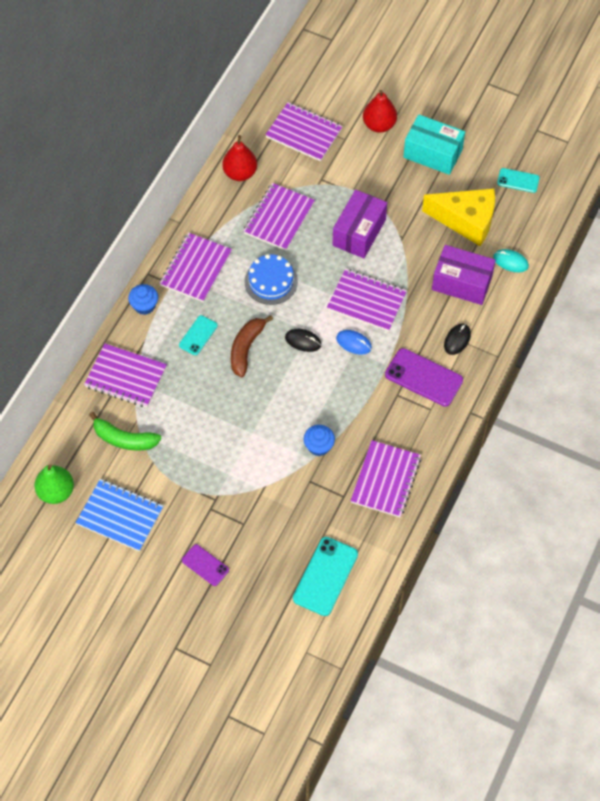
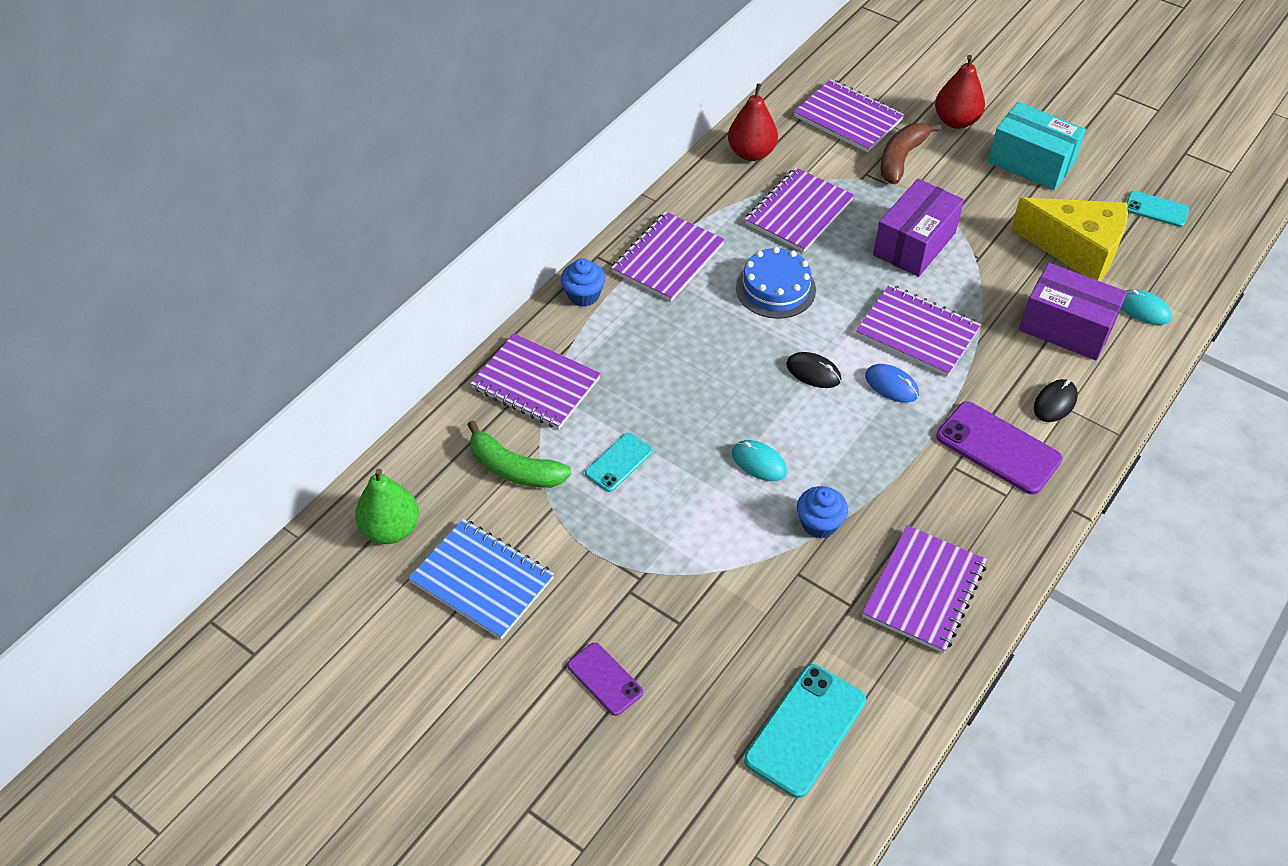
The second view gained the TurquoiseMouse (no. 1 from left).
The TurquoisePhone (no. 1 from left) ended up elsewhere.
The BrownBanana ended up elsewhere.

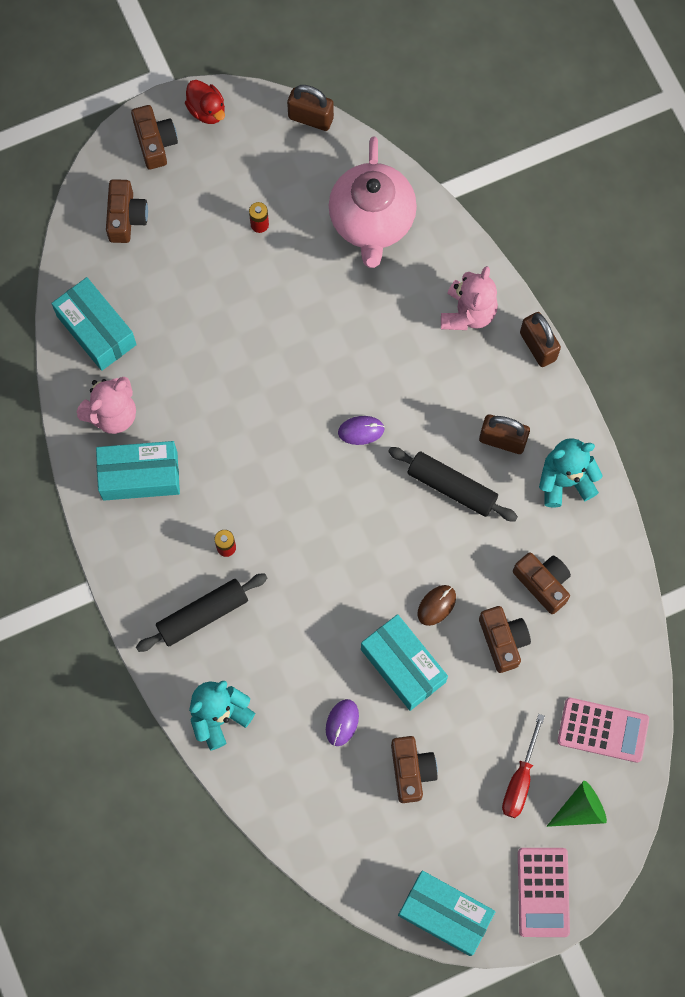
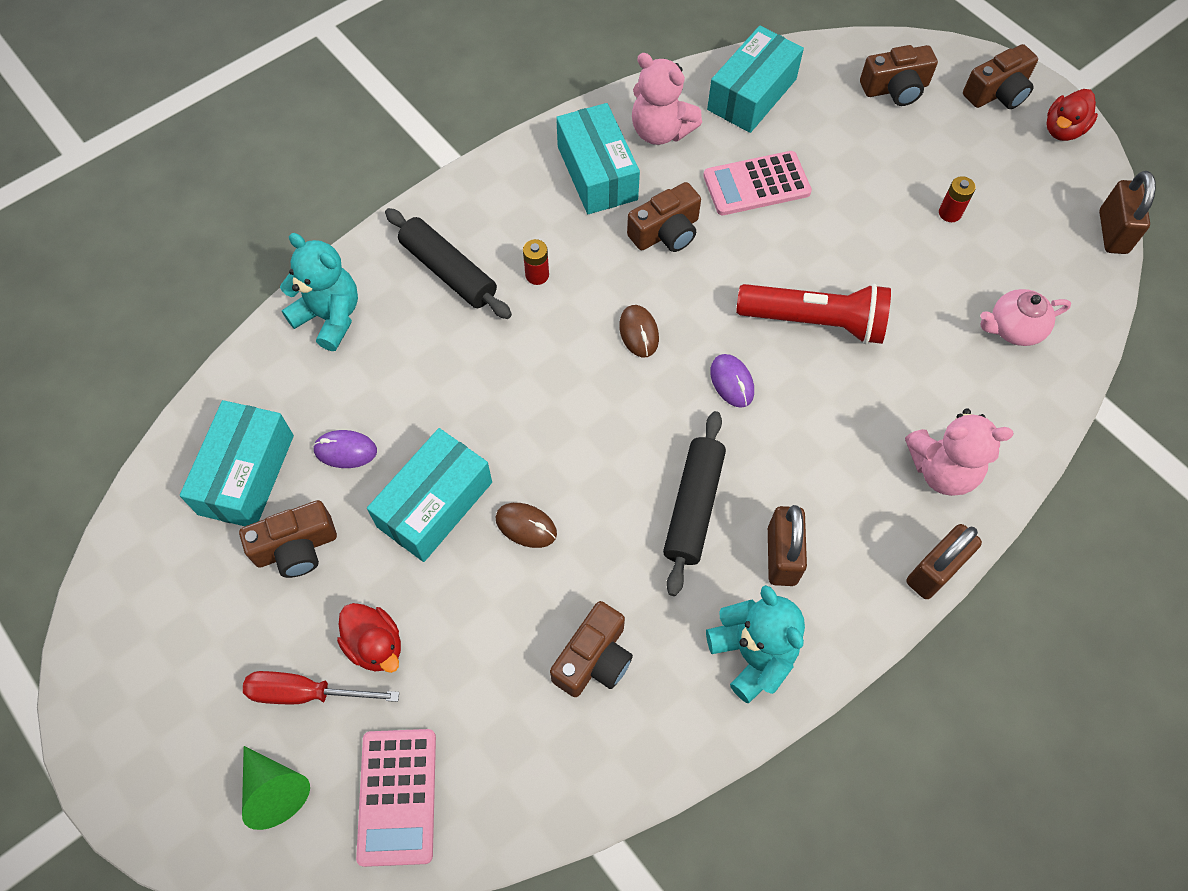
The second view gained the RedDuck (no. 1 from left).
The second view gained the BrownMouse (no. 2 from left).
The second view gained the RedFlashlight.
The TurquoiseBox (no. 4 from left in the first image) ended up elsewhere.
The BrownCamera (no. 4 from left in the first image) ended up elsewhere.
The PinkCalculator (no. 1 from left in the first image) ended up elsewhere.
The size of the PinkTeapot changed by a factor of 0.51.

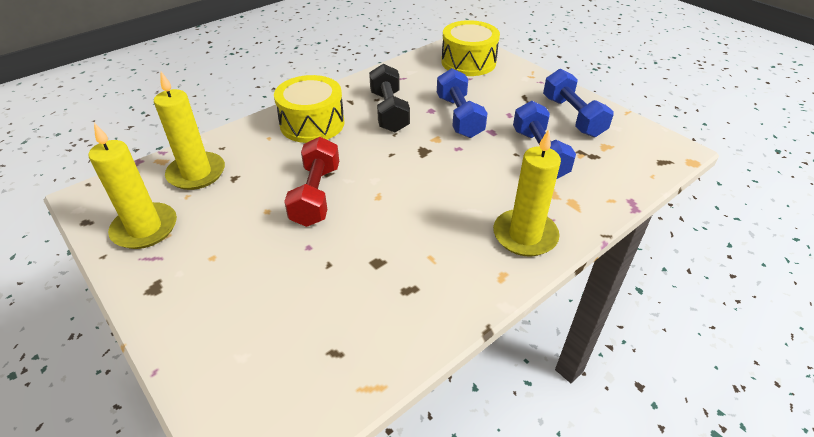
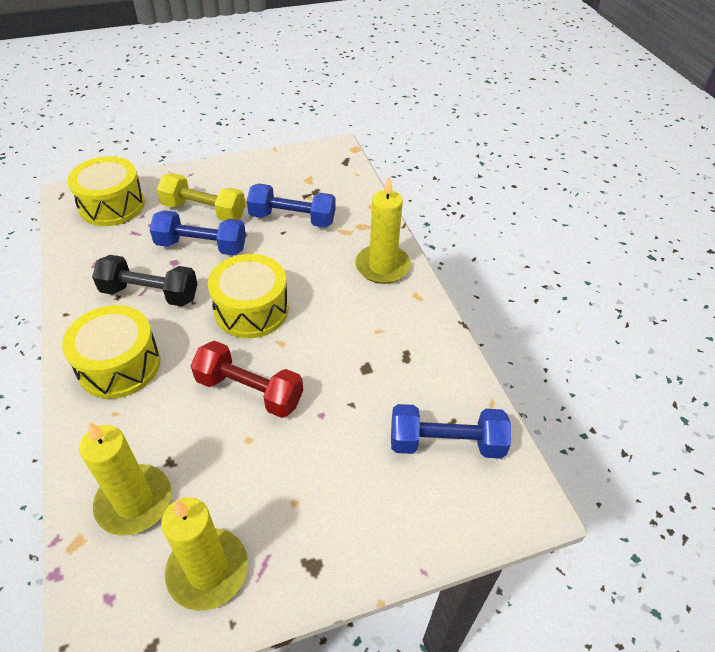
The second view gained the YellowDumbbell.
The second view gained the YellowDrum (no. 3 from left).
The BlueDumbbell (no. 3 from left) ended up elsewhere.

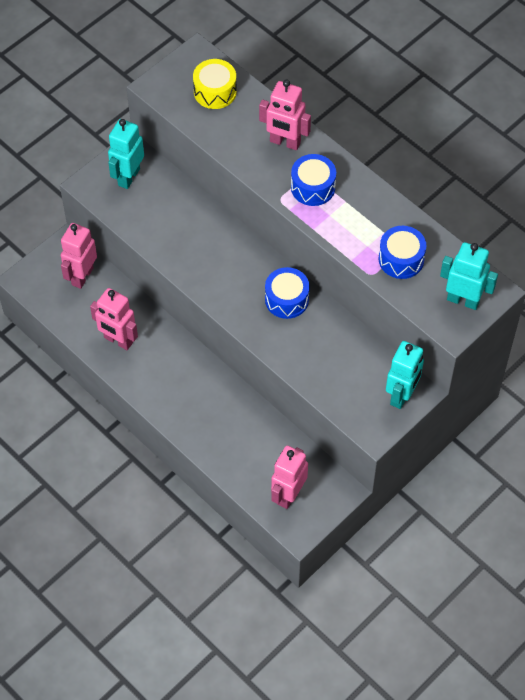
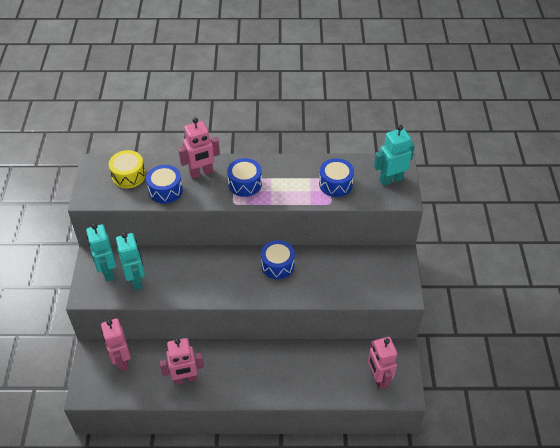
The second view gained the BlueDrum (no. 1 from left).
The TurquoiseRobot (no. 2 from left) ended up elsewhere.

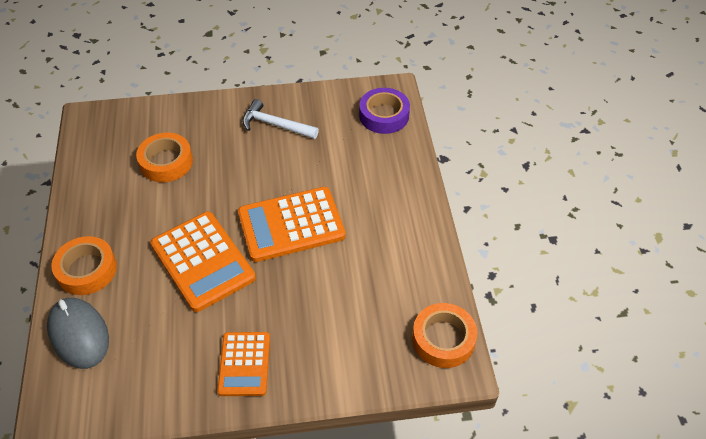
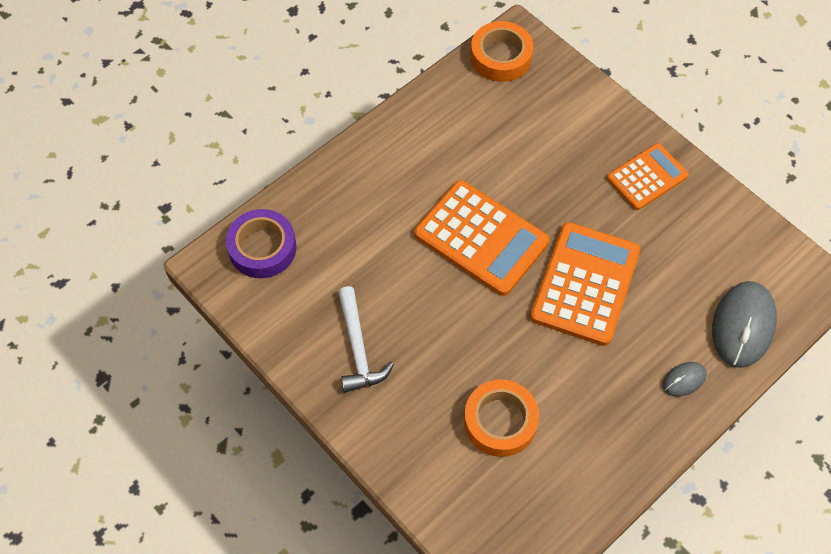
Where the OrangeTape (no. 1 from left) stood, the GreyMouse (no. 1 from left) came to stand.

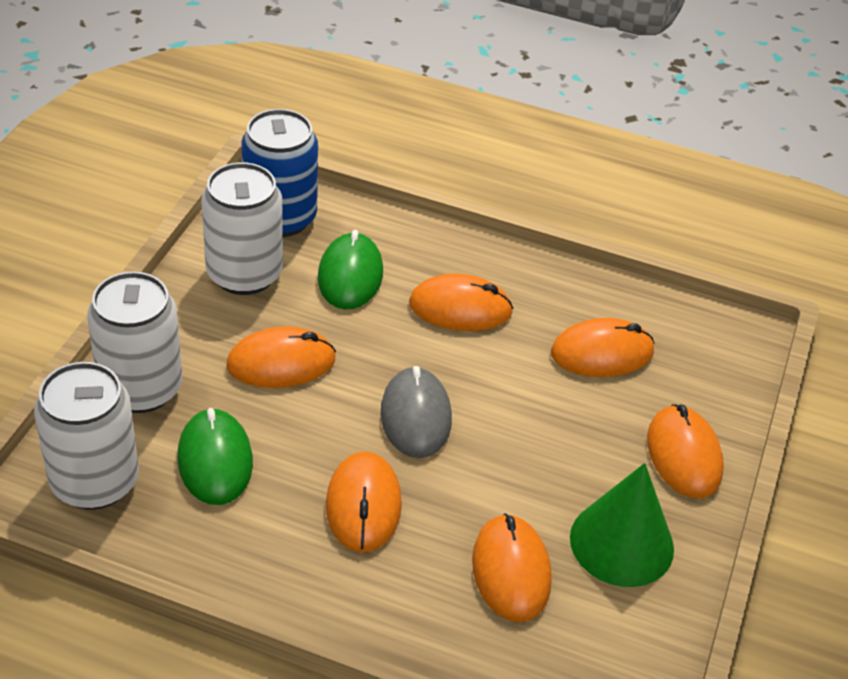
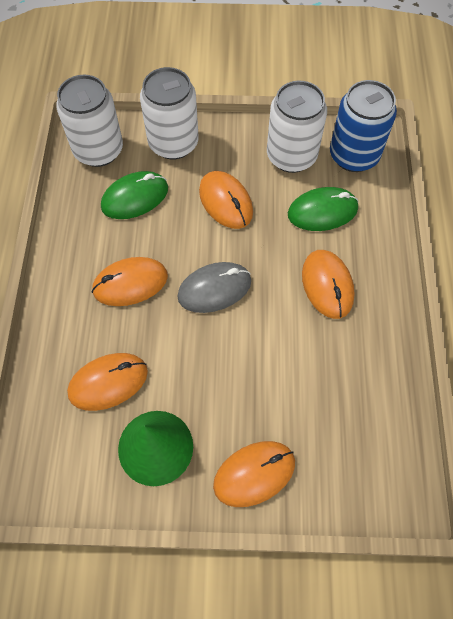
The second view lost the OrangeMouse (no. 5 from left).

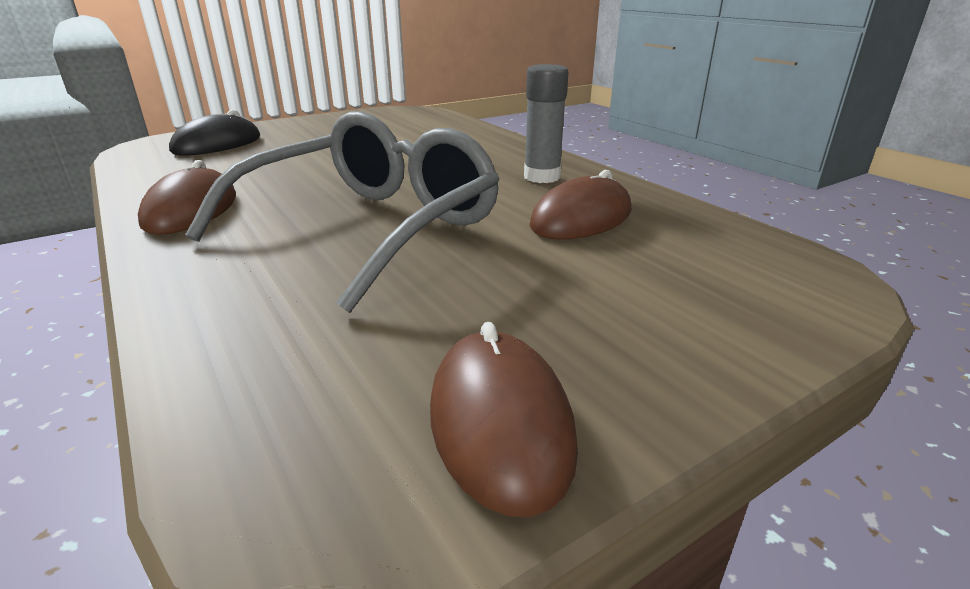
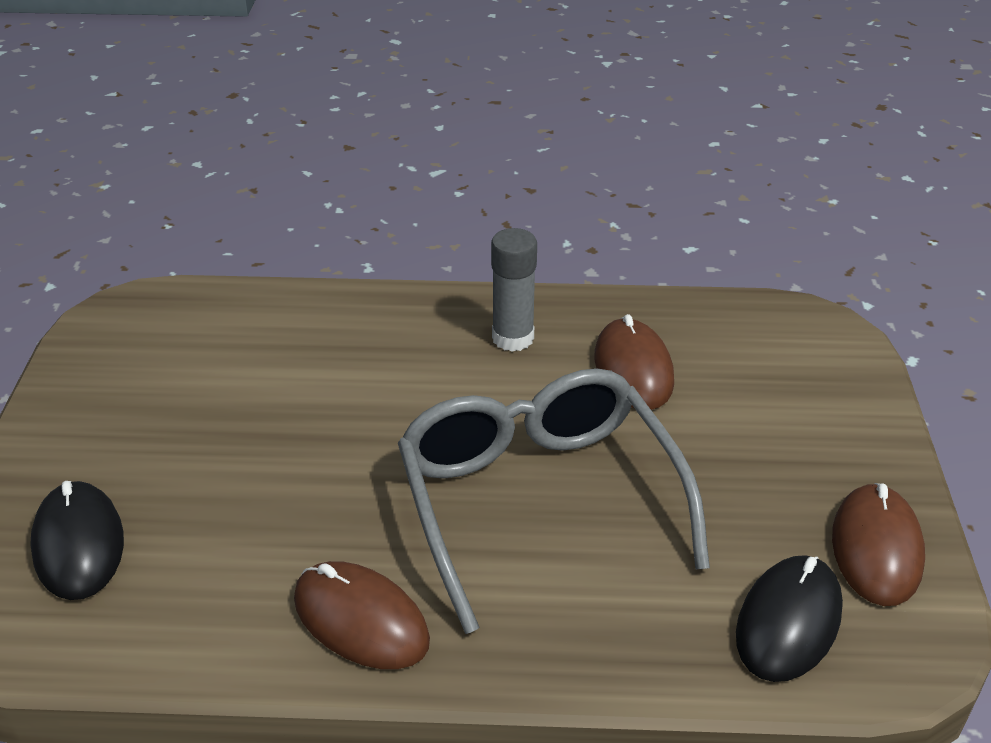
The second view gained the BlackMouse (no. 2 from left).
The BrownMouse (no. 2 from left in the first image) ended up facing another way, 75 degrees clockwise from before.

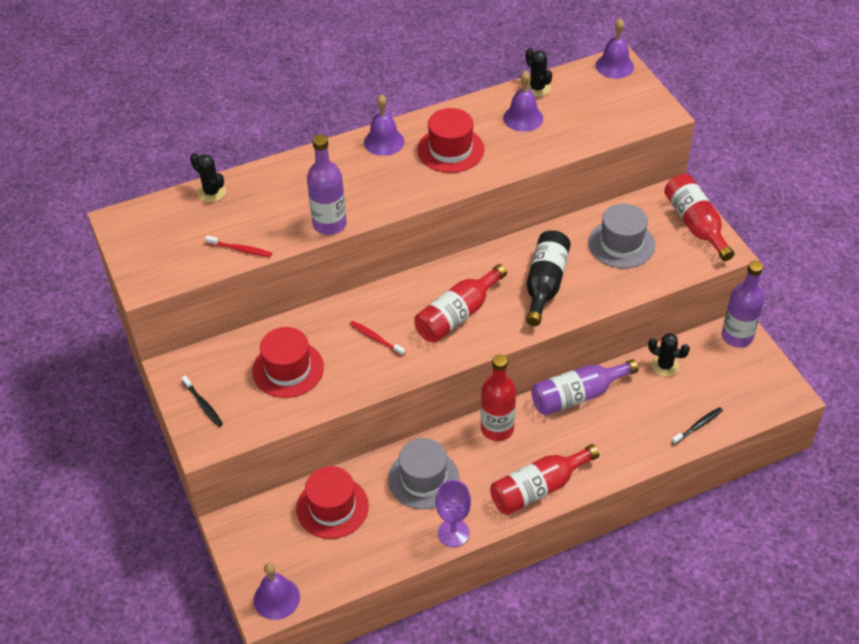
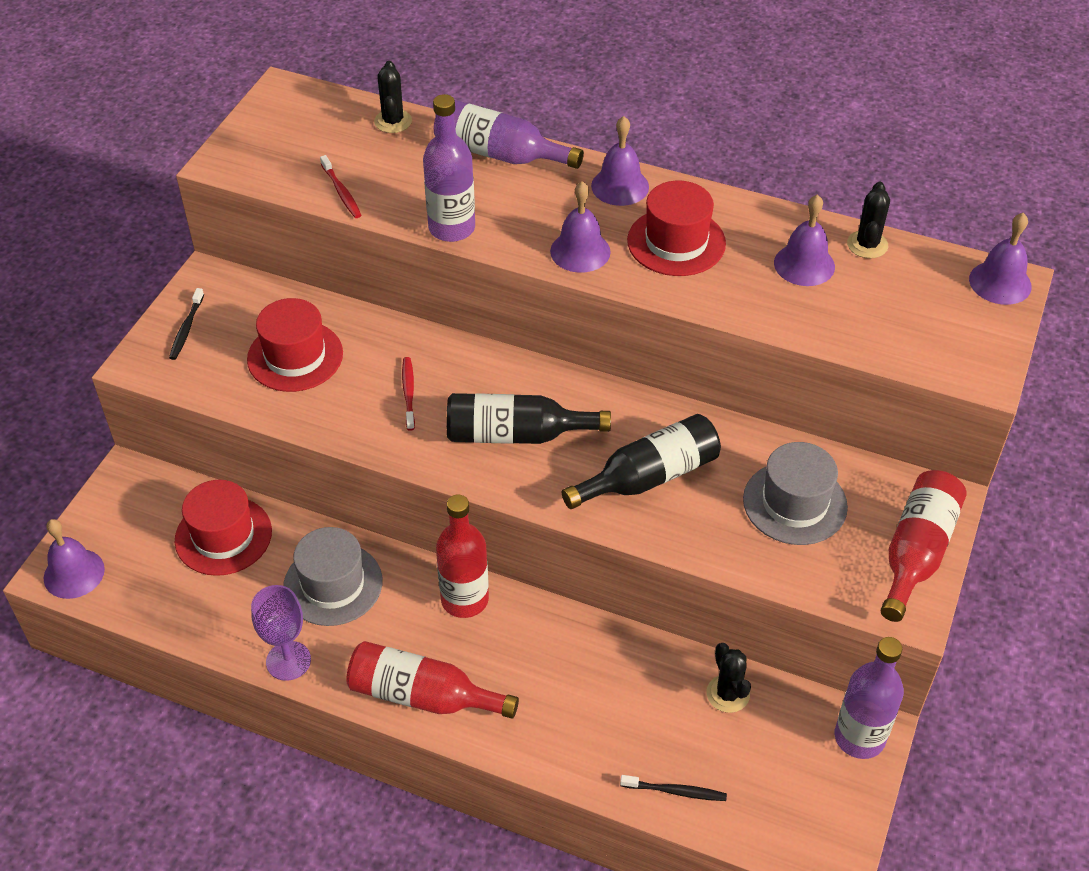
The second view gained the PurpleBell (no. 2 from left).
The PurpleBottle (no. 2 from left) ended up elsewhere.
What was the RedBottle (no. 1 from left) turned into the BlackBottle (no. 1 from left).

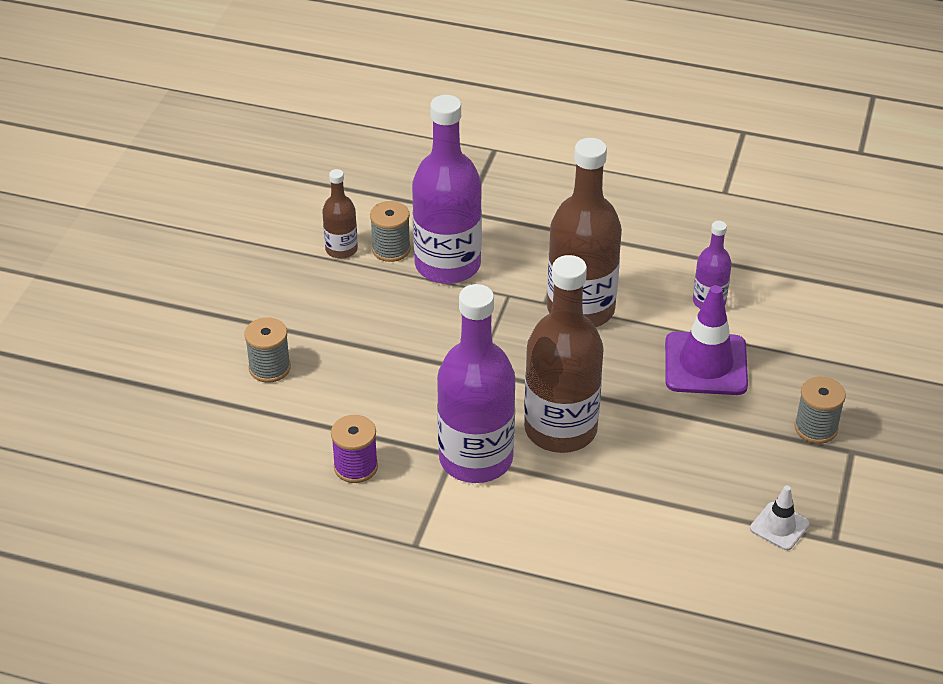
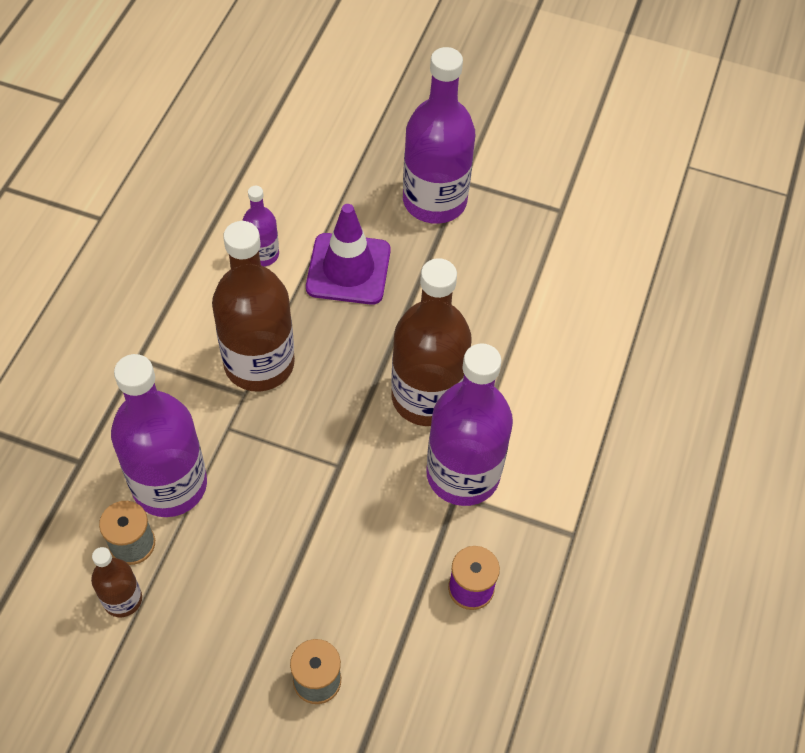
The second view lost the WhiteTrafficCone.
Where the GreySpool (no. 3 from left) stood, the PurpleBottle (no. 3 from left) came to stand.

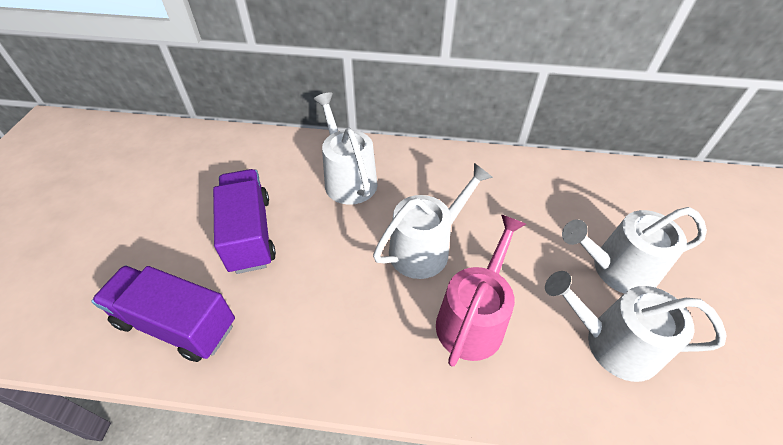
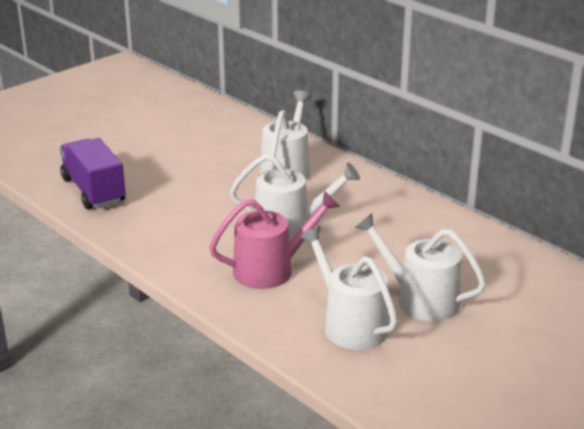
The second view lost the PurpleTruck (no. 2 from left).

